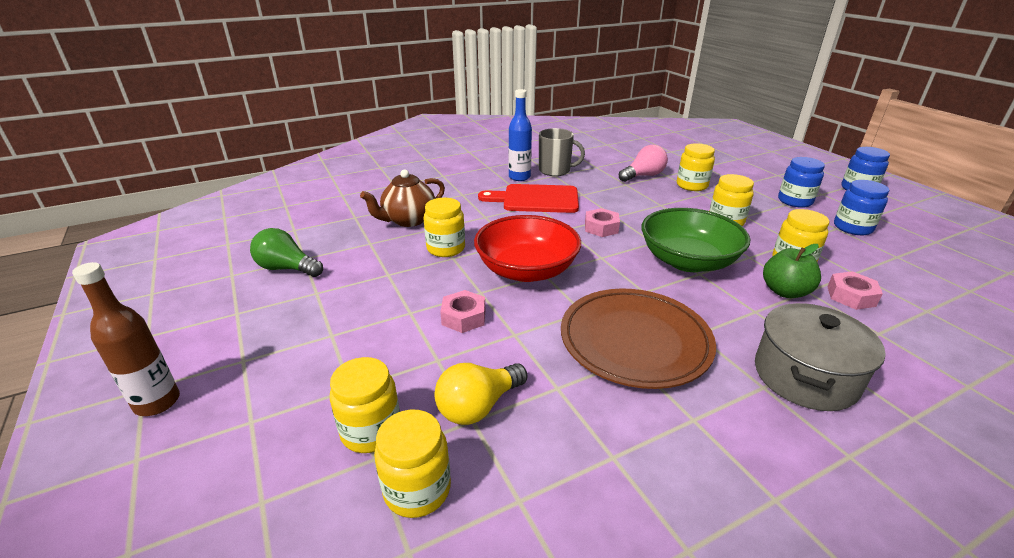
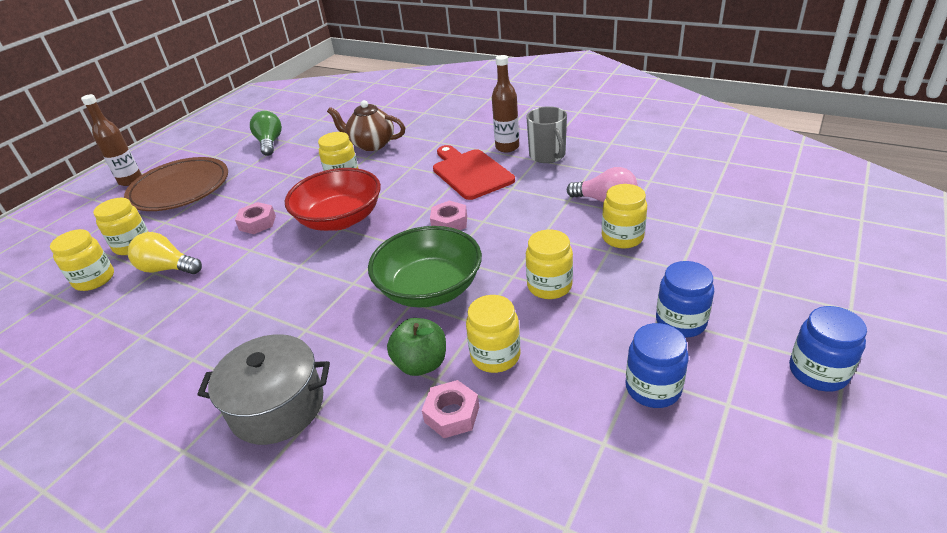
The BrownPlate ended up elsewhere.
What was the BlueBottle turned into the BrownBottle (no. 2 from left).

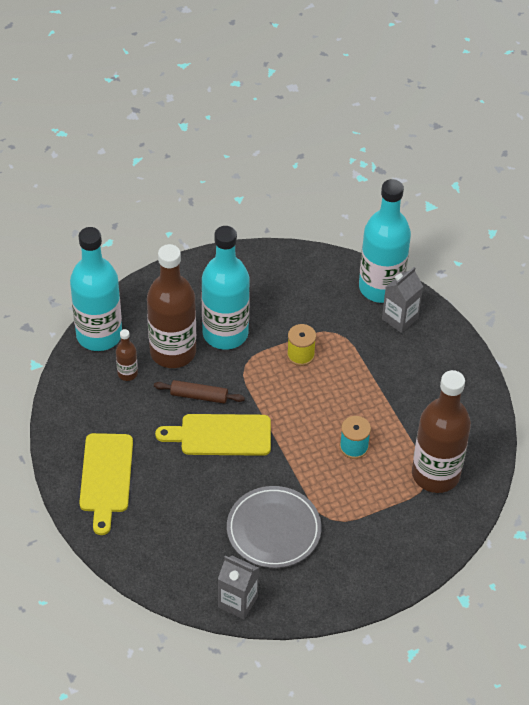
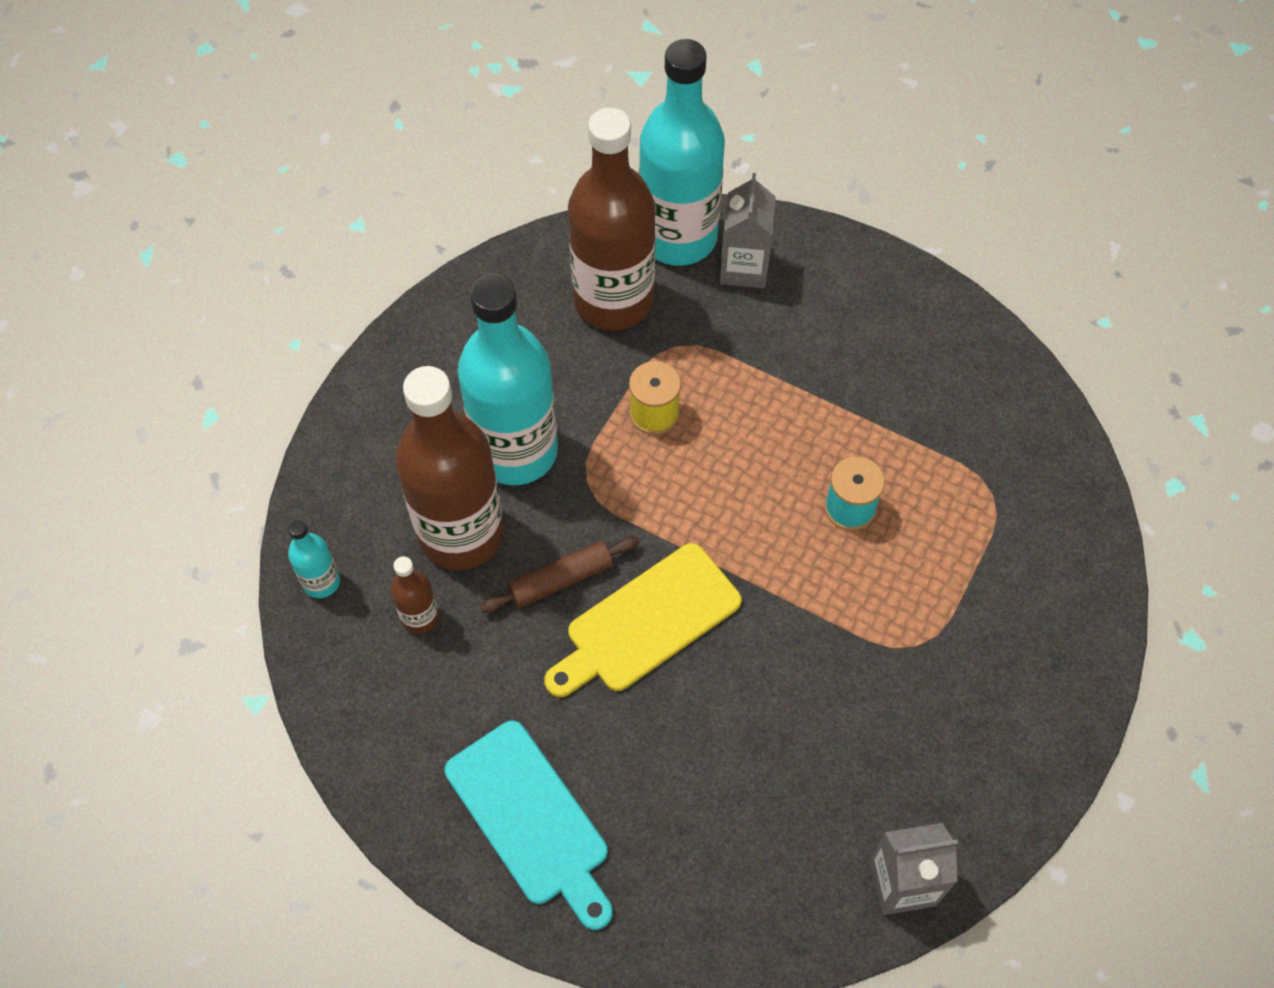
The second view lost the GreyPlate.
The BrownBottle (no. 3 from left) ended up elsewhere.
What was the YellowCuttingBoard (no. 1 from left) turned into the TurquoiseCuttingBoard.
The size of the TurquoiseBottle (no. 1 from left) changed by a factor of 0.43.

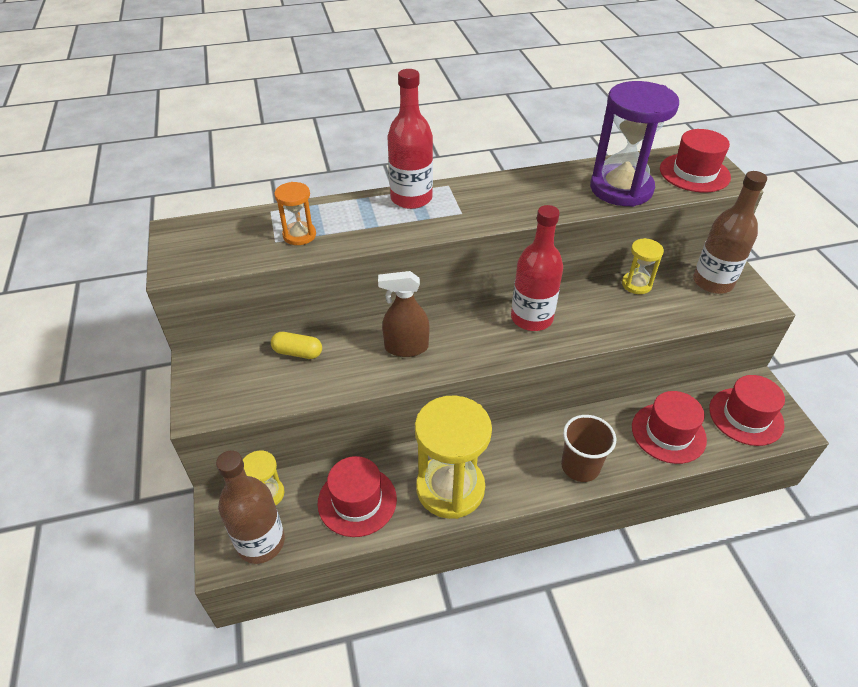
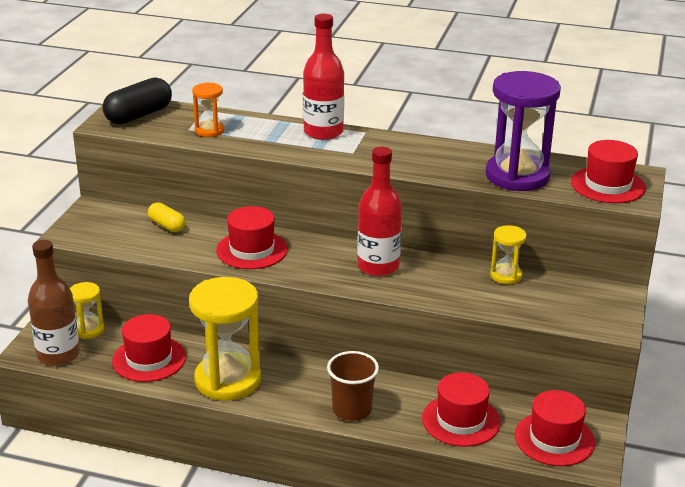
The second view lost the BrownBottle (no. 2 from left).
The second view gained the BlackCapsule.
Where the BrownSprayBottle stood, the RedHat (no. 2 from left) came to stand.

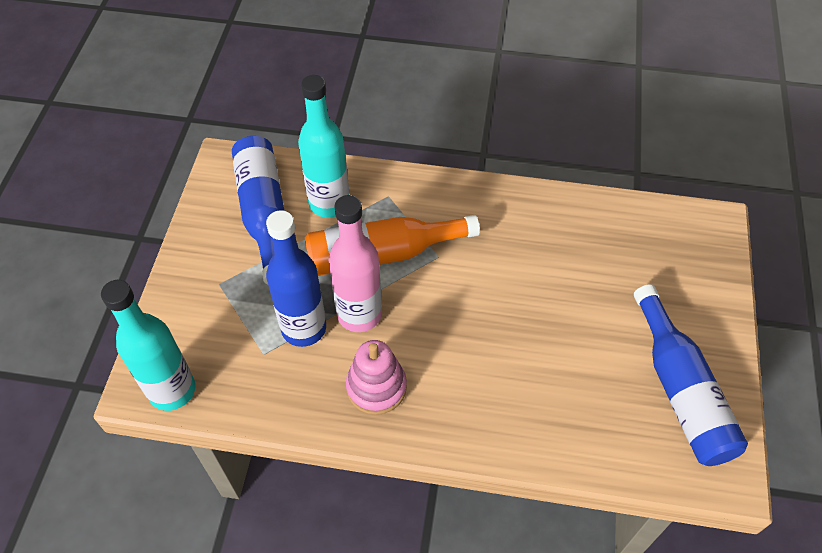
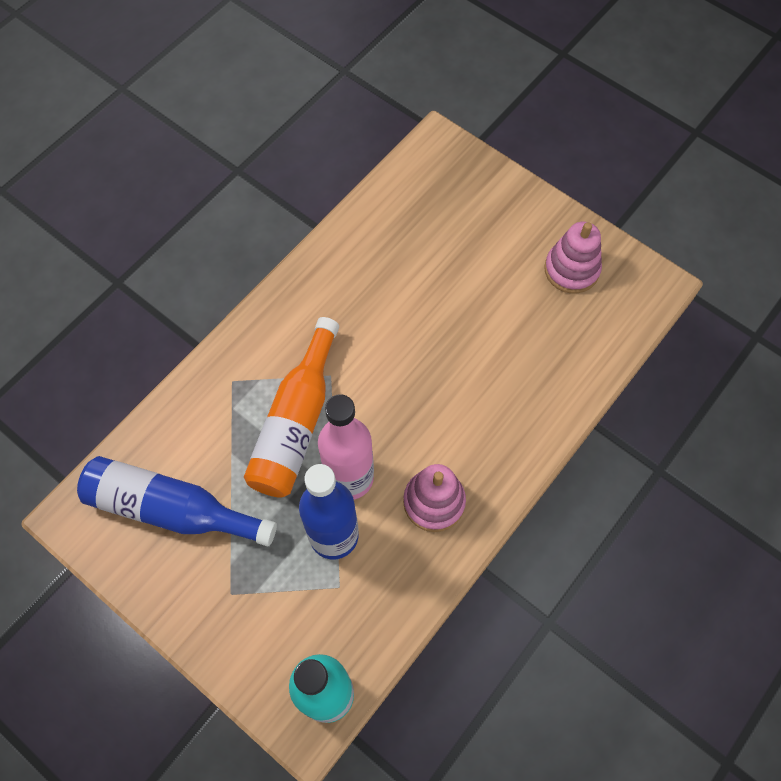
The second view lost the TurquoiseBottle (no. 2 from left).
Where the BlueBottle (no. 3 from left) stood, the PinkStackingToy (no. 2 from left) came to stand.

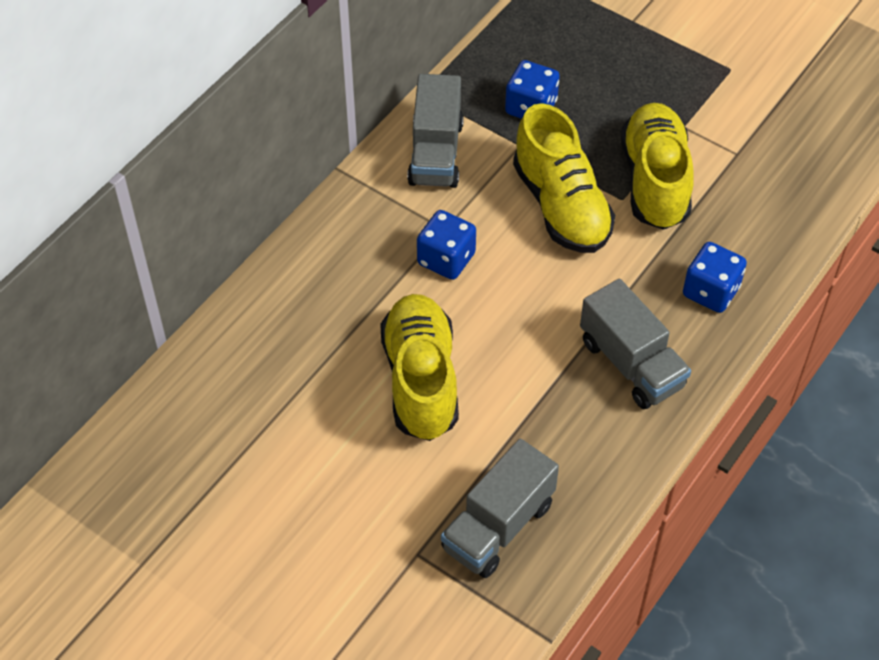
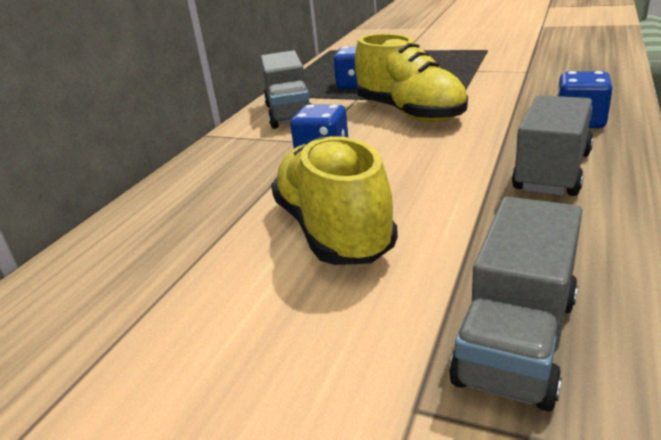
The second view lost the YellowShoe (no. 3 from left).
The GreyTruck (no. 3 from left) ended up facing another way, 105 degrees counterclockwise from before.

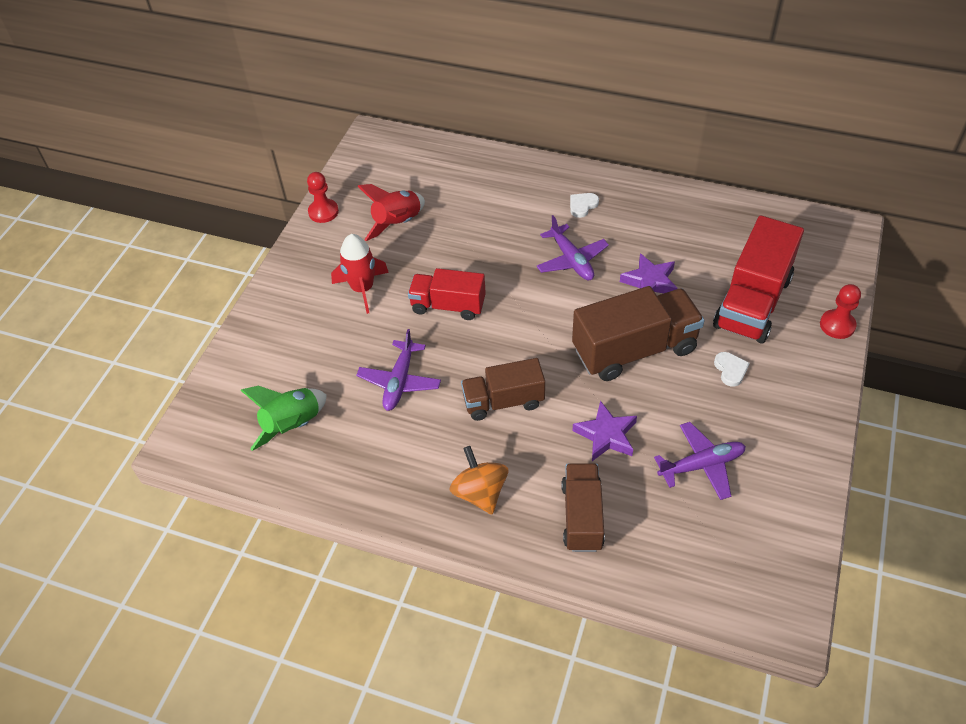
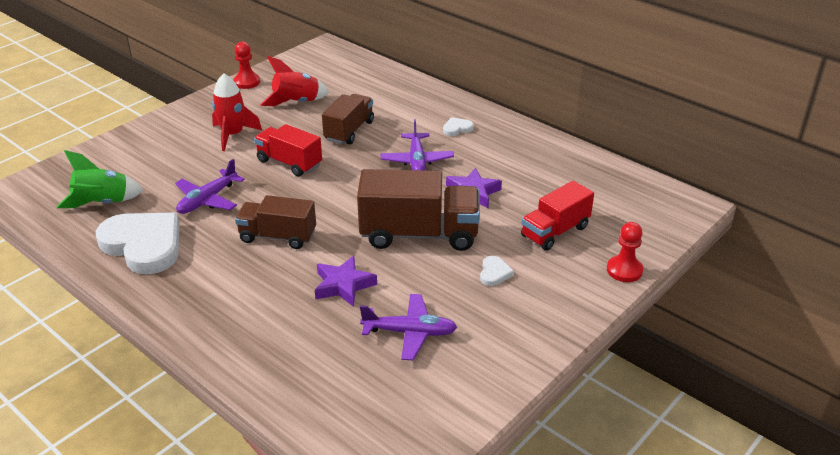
The second view lost the OrangeSpinningTop.
The second view gained the WhiteHeart (no. 1 from left).
The BrownTruck (no. 2 from left) ended up elsewhere.
The size of the RedTruck (no. 2 from left) changed by a factor of 0.63.

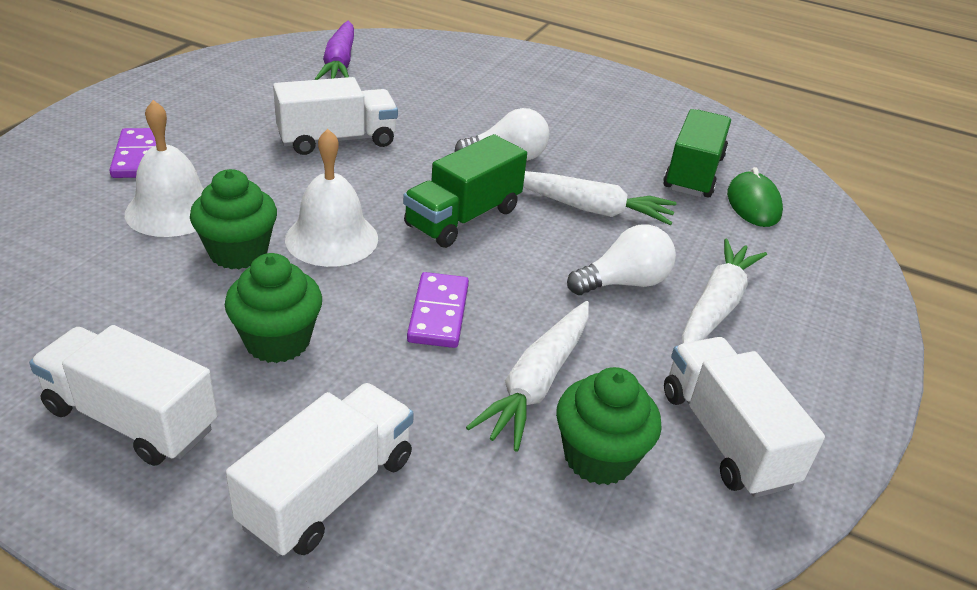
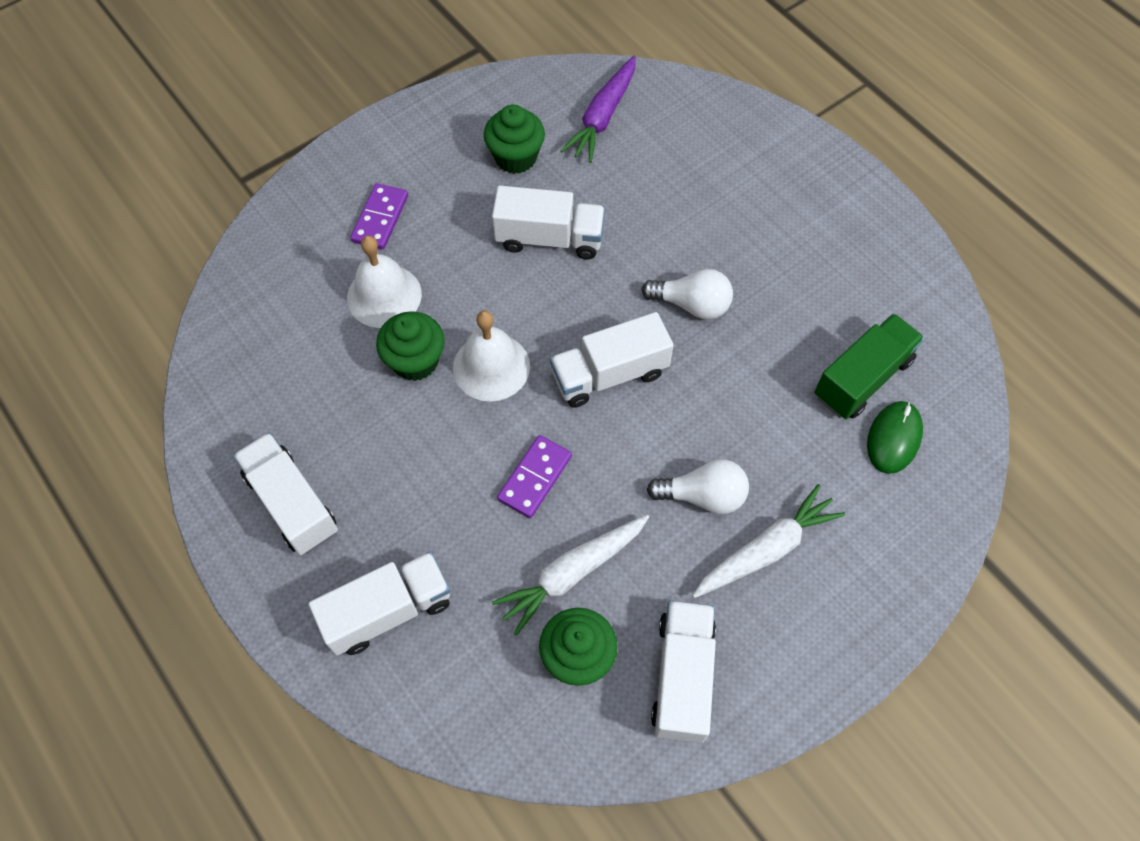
The second view lost the WhiteCarrot (no. 2 from left).
The GreenCupcake (no. 2 from left) ended up elsewhere.
What was the GreenTruck (no. 1 from left) turned into the WhiteTruck (no. 4 from left).

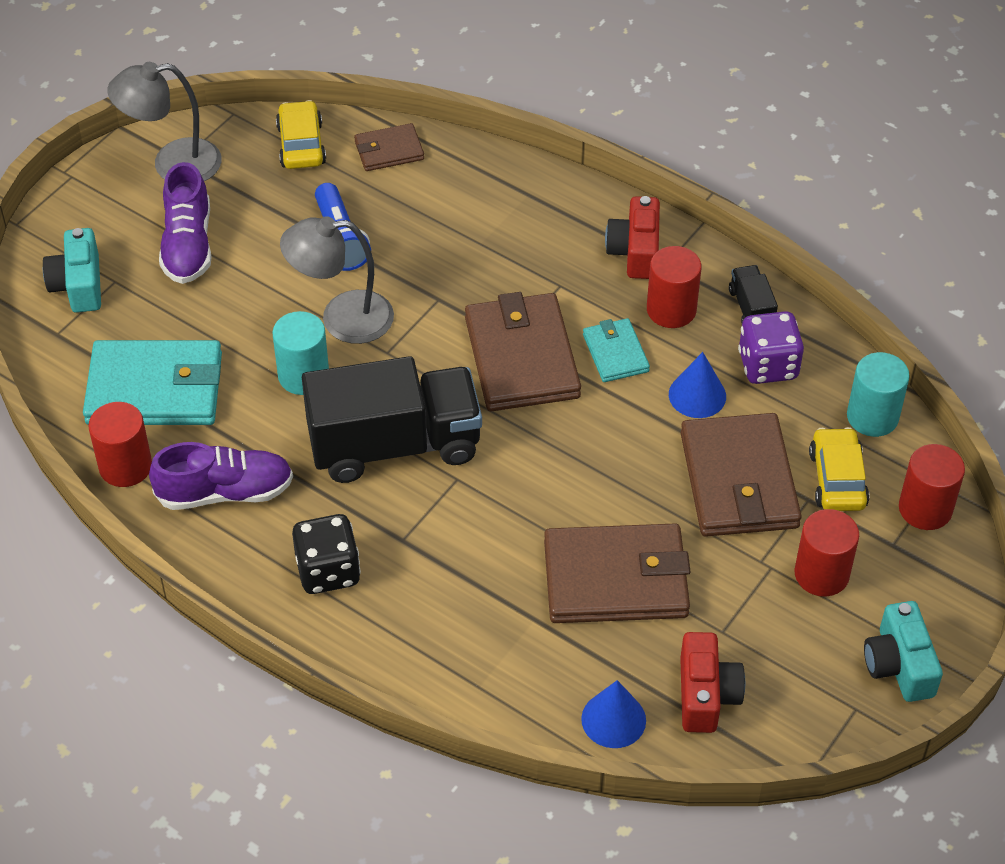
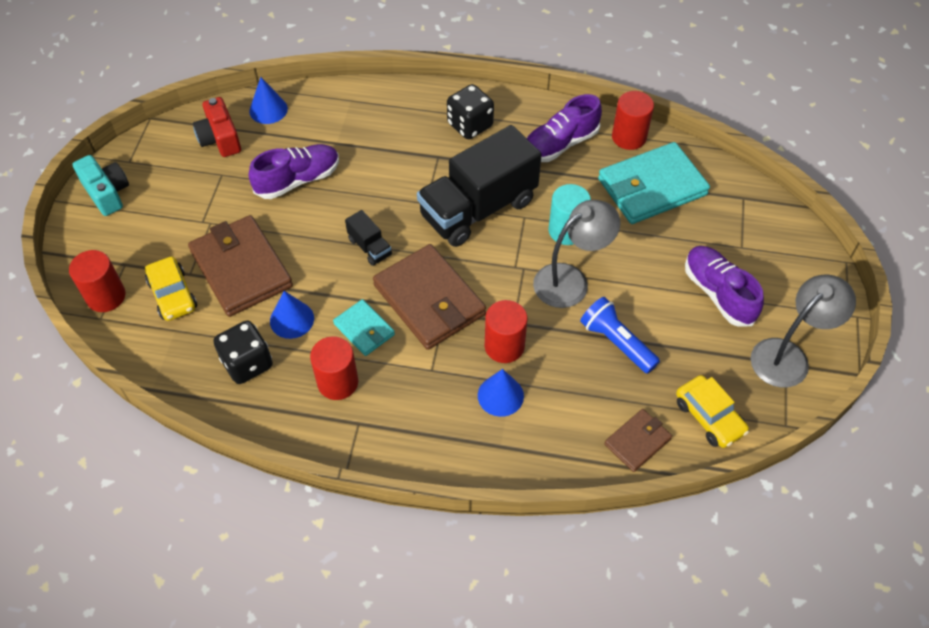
The second view lost the TurquoiseCamera (no. 1 from left).
The second view lost the RedCamera (no. 1 from left).
The second view lost the TurquoiseCylinder (no. 2 from left).
The second view gained the BlueCone (no. 3 from left).
The BlackTruck (no. 2 from left in the first image) ended up elsewhere.
The RedCylinder (no. 3 from left) ended up elsewhere.
Where the BrownWallet (no. 3 from left) stood, the PurpleShoe (no. 1 from left) came to stand.
What was the PurpleDice turned into the BlackDice (no. 1 from left).

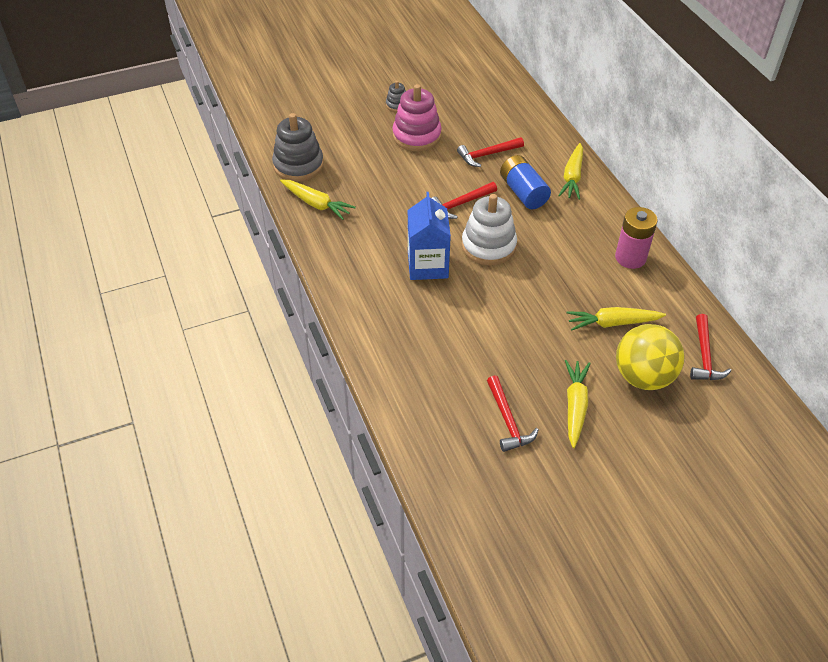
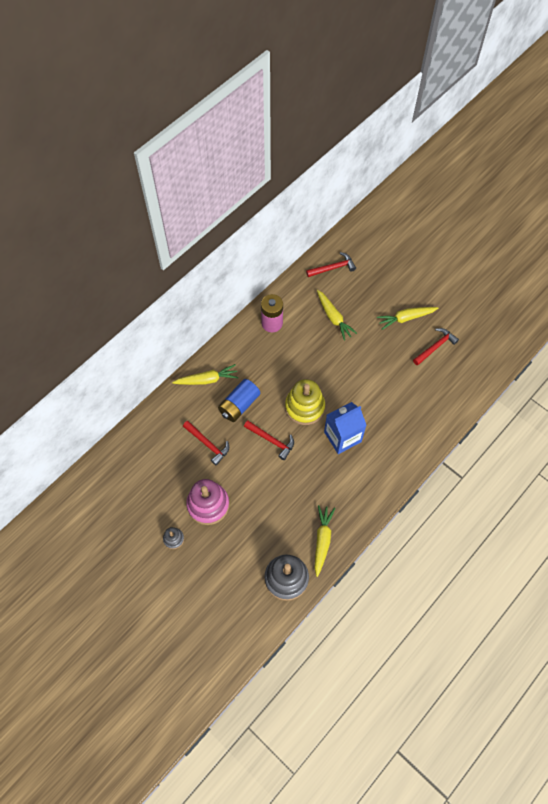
The second view lost the YellowBall.
What was the WhiteStackingToy turned into the YellowStackingToy.

